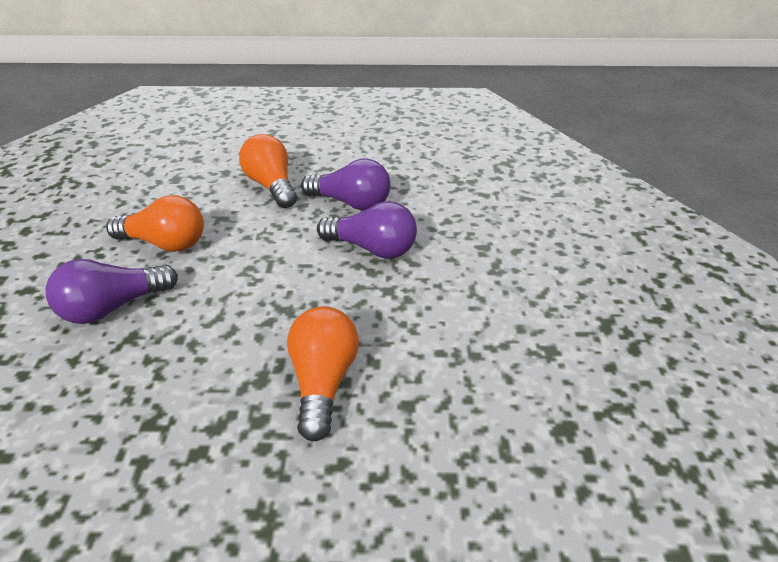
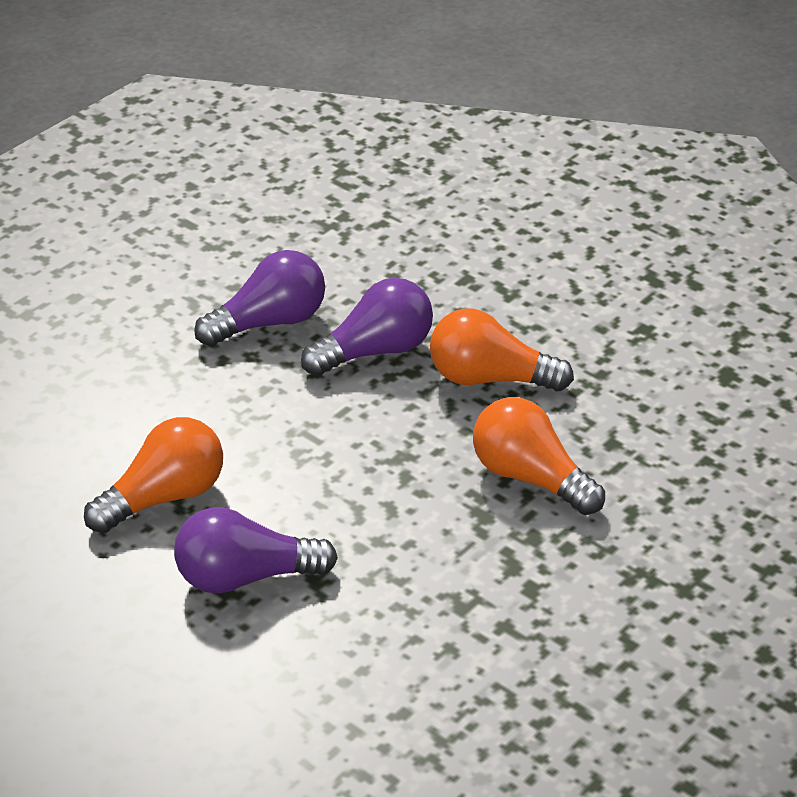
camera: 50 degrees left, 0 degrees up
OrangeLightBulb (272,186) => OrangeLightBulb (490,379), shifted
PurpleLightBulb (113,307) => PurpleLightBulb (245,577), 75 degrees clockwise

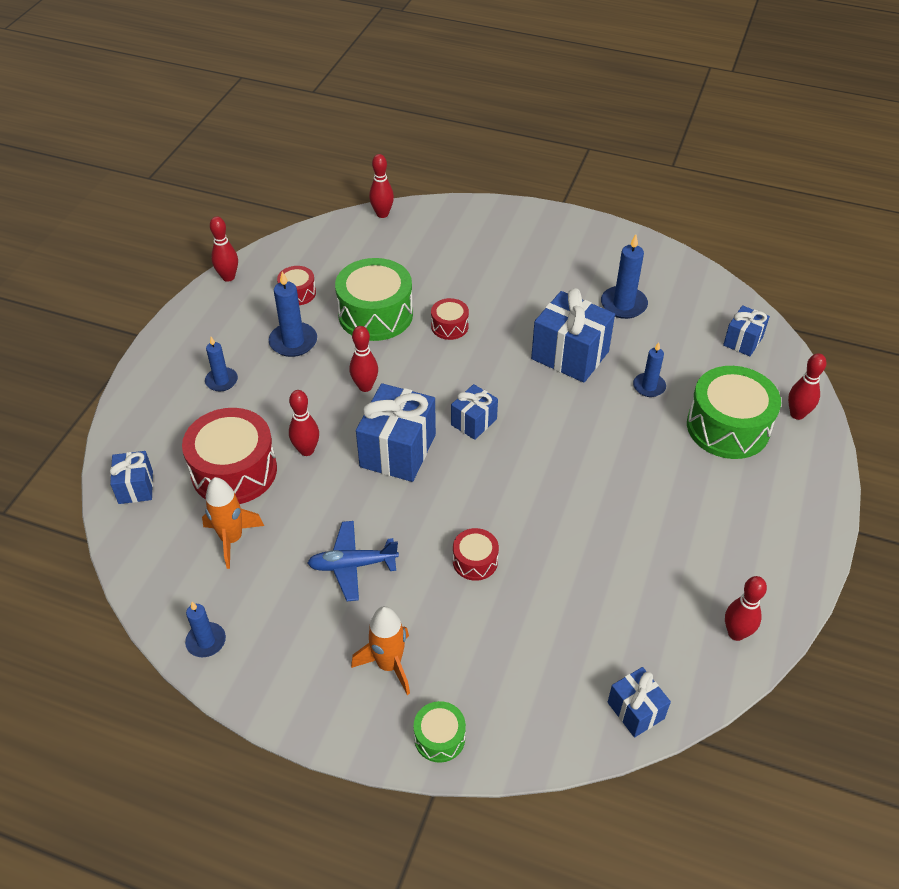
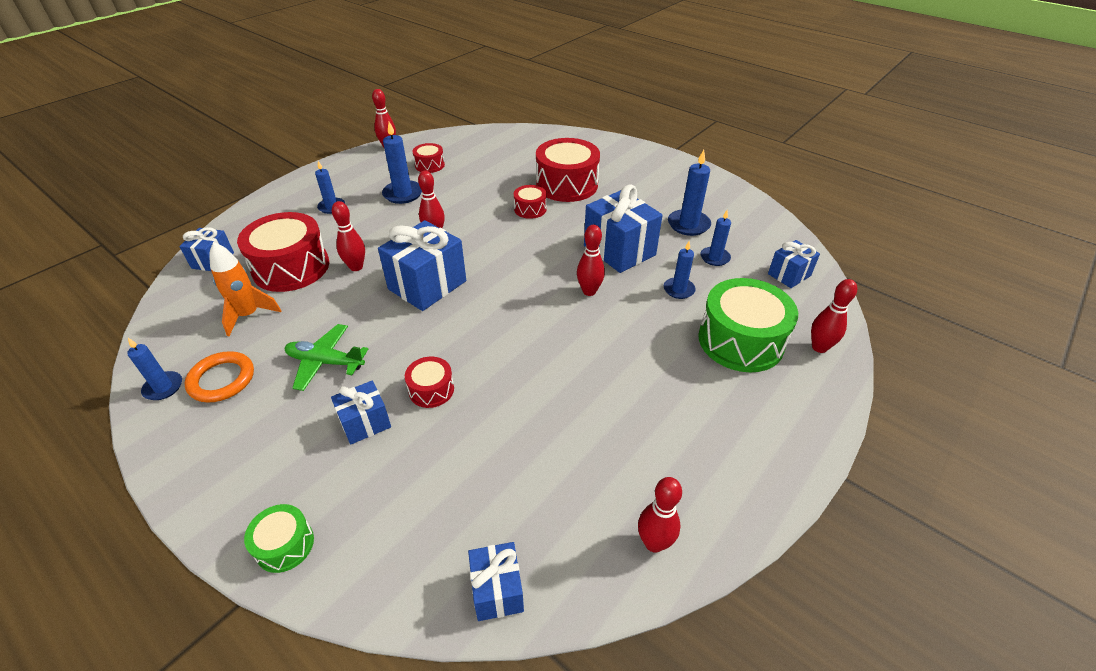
camera: 20 degrees right, 5 degrees down
RedBowlingPin (382,214) => RedBowlingPin (589,291), shifted
GreenDrum (375,314) => nothing
BlueGift (473,422) => BlueGift (365,423), shifted
BluePlane (352,565) => GreenPlane (325,362)
OrangeRocket (389,664) => nothing
nothing => RedDrum (567,185)
nothing => BlueCandle (715,258)
nothing => OrangeRing (222,380)

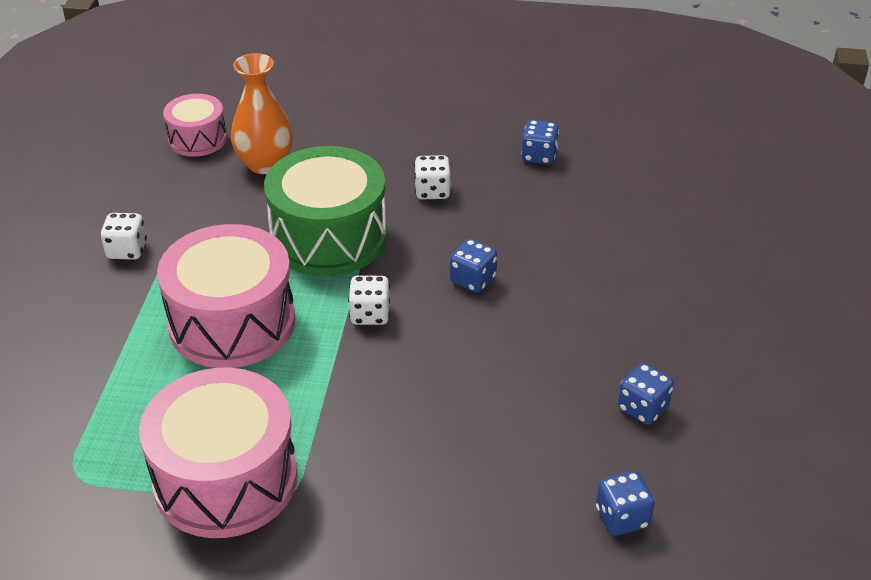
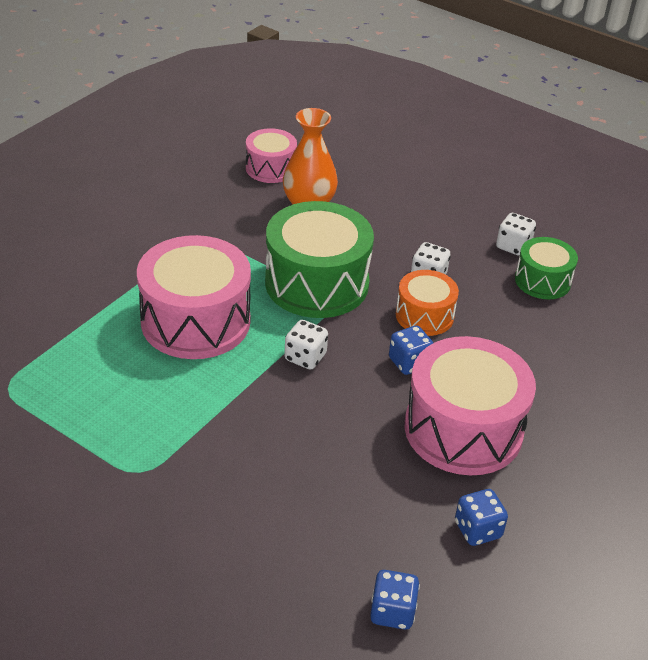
camera: 25 degrees right, 0 degrees up
BlueDice (539,156) => GreenDrum (542,281)
WhiteDice (127,250) => WhiteDice (513,246), shifted
PinkDrum (226,479) => PinkDrum (463,429), shifted
nothing => OrangeDrum (424,315)

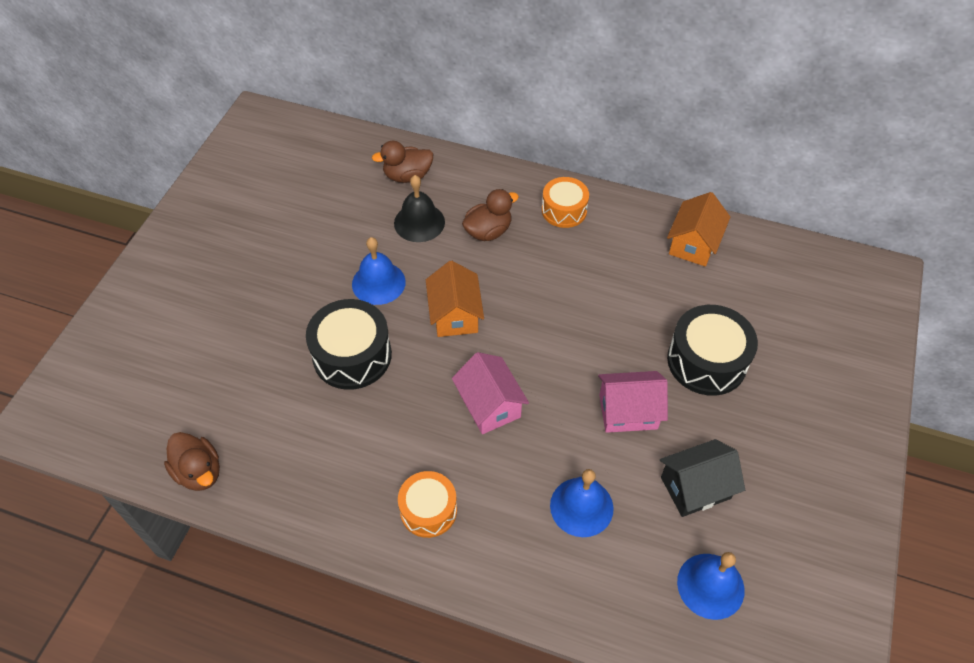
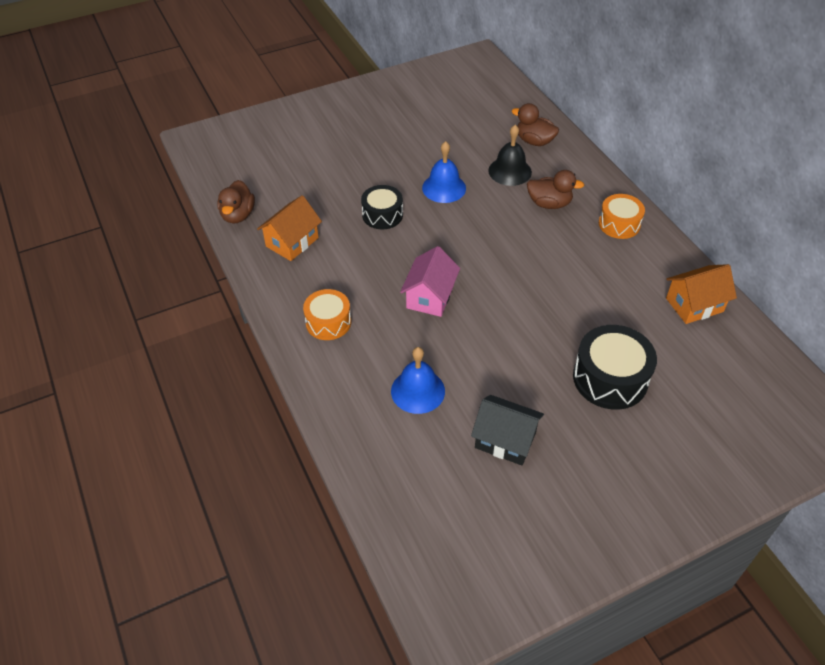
camera: 45 degrees right, 5 degrees down
OrangeHouse (455,315) => OrangeHouse (292,242), shifted
BlackDrum (352,355) => BlackDrum (382,215), x0.65
PinkHouse (628,412) => nothing
BlueBell (710,586) => nothing

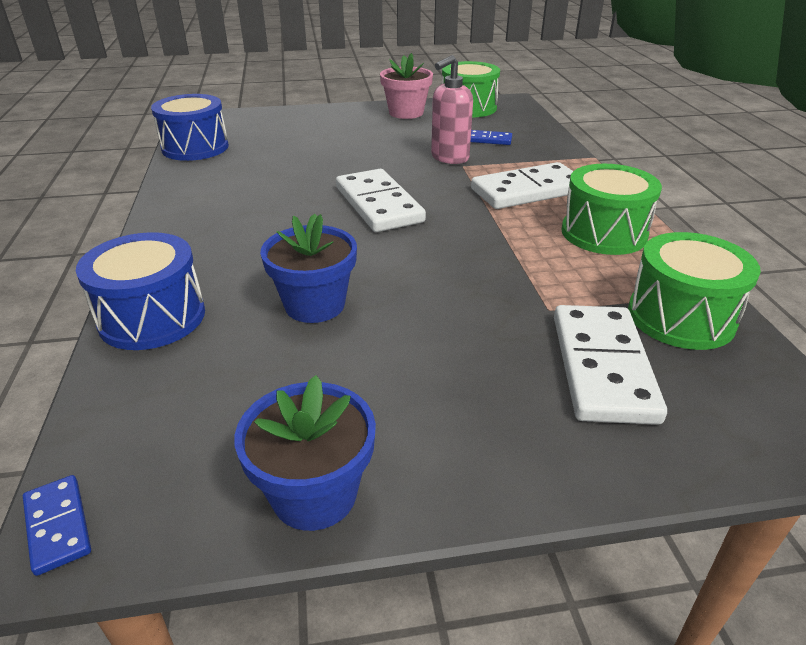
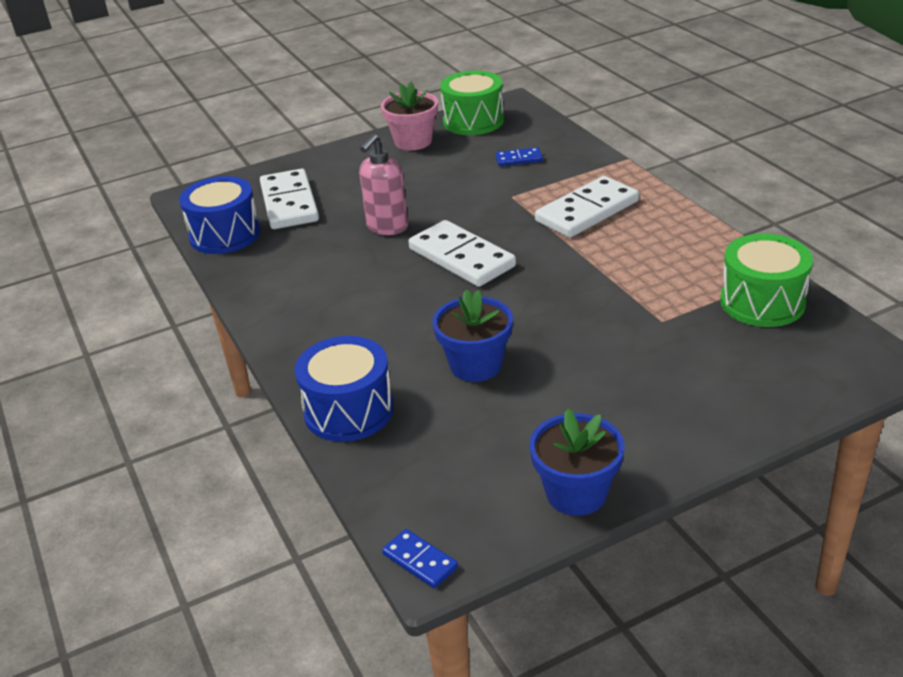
camera: 15 degrees left, 0 degrees up
PinkSoapDispenser (449,158) => PinkSoapDispenser (387,227), shifted
GreenDrum (603,233) => nothing
WhiteDomino (603,367) => WhiteDomino (289,203), shifted

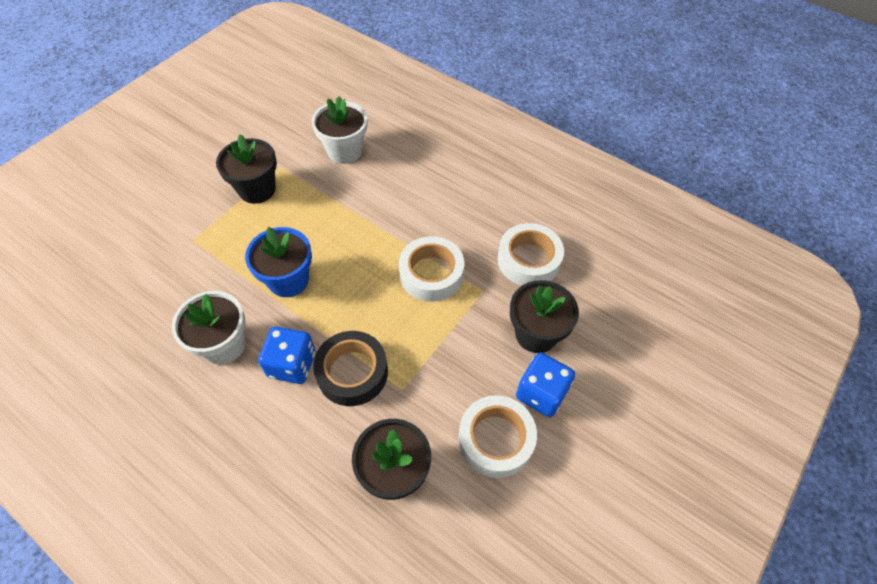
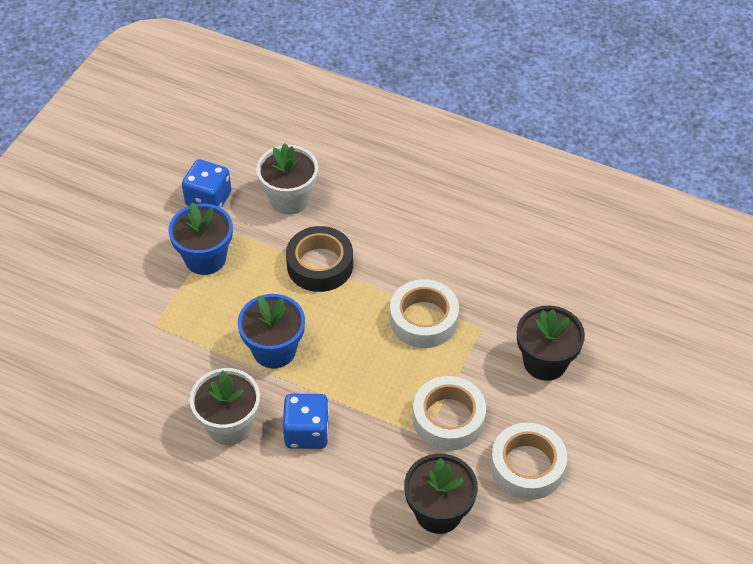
camera: 10 degrees left, 5 degrees down
BlackFlowerPot (257,189) => BlueFlowerPot (205,258)
WhiteTape (528,260) => WhiteTape (448,418), shifted
BlackTape (352,372) => BlackTape (320,265), shifted
BlueDice (541,393) => BlueDice (208,199), shifted

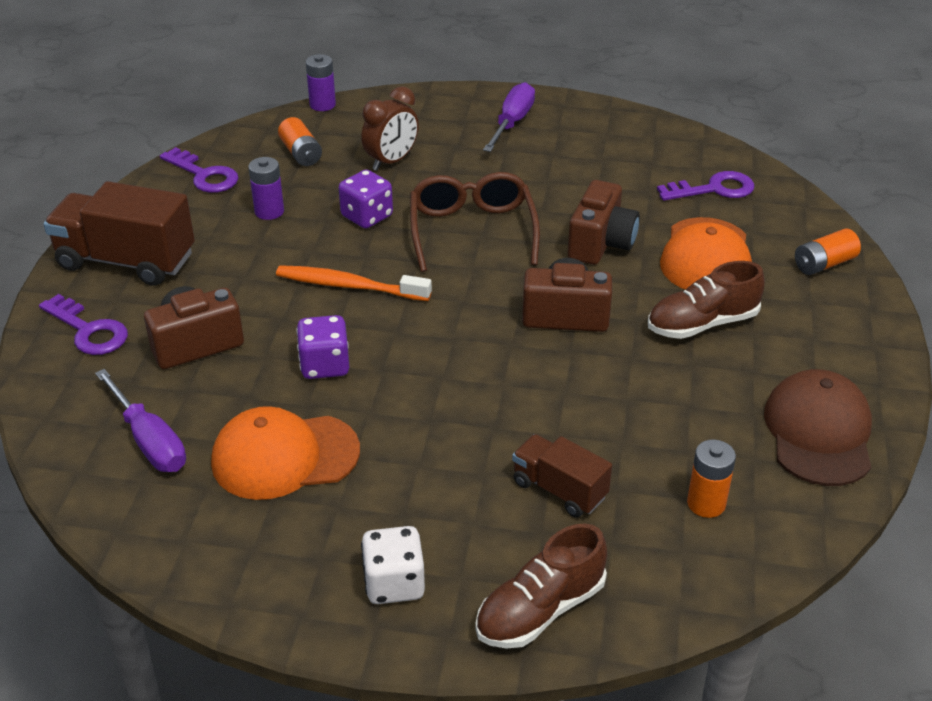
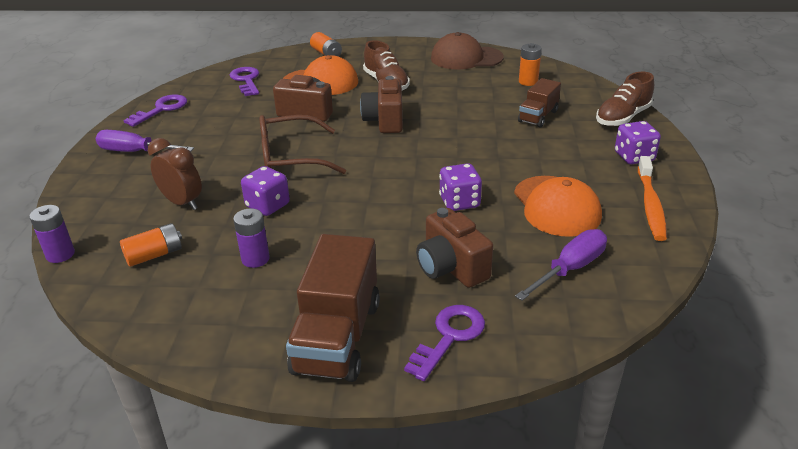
camera: 95 degrees left, 5 degrees down
PurpleKey (204,175) => PurpleKey (161,109), shifted
OrangeToothbrush (350,286) => OrangeToothbrush (650,204), shifted
BrownShoe (540,610) => BrownShoe (622,117), 90 degrees clockwise
WhiteDice (394,583) => PurpleDice (634,157)

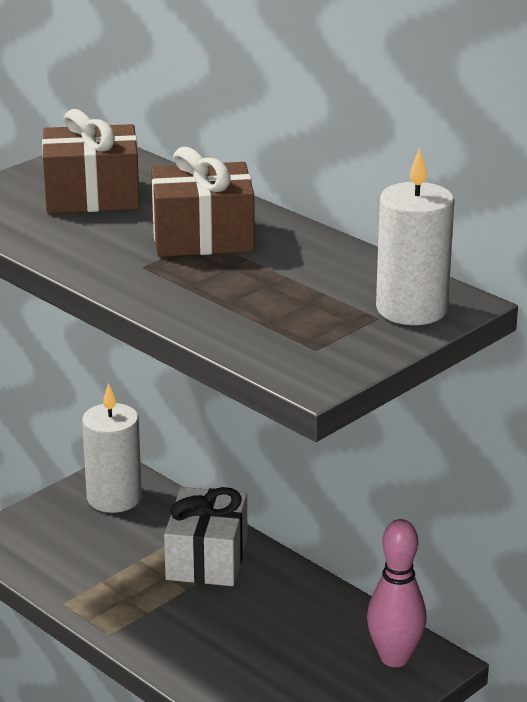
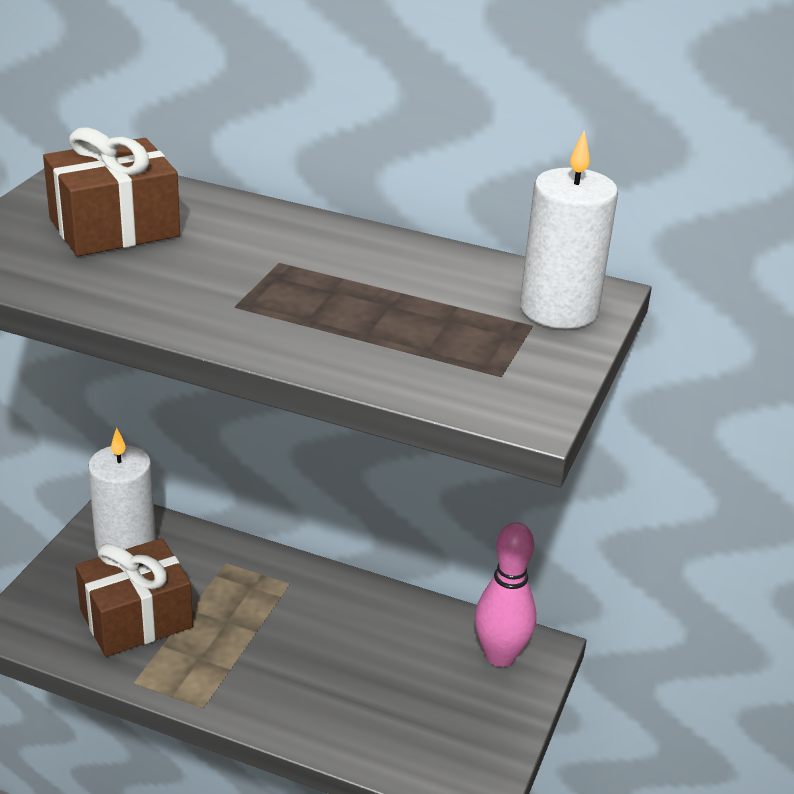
camera: 25 degrees left, 5 degrees up
BrownGift (202,237) => BrownGift (136,618), shifted
WhiteGift (207,558) => nothing

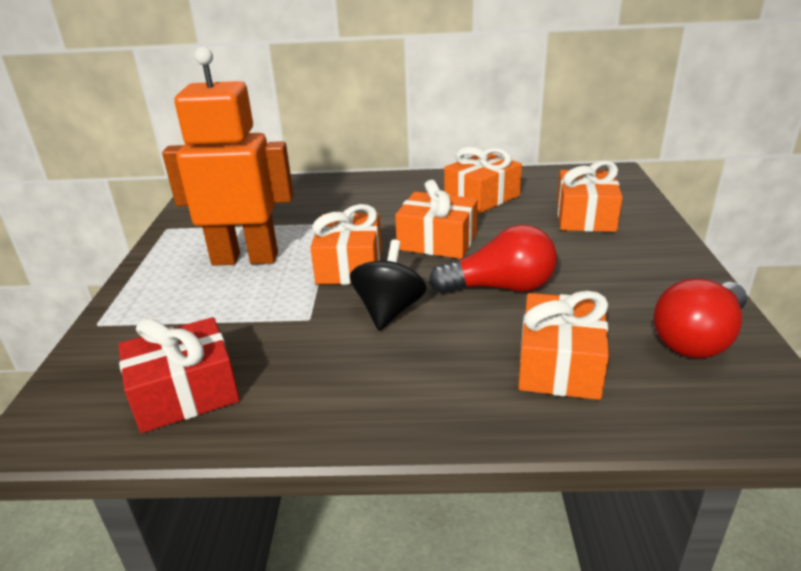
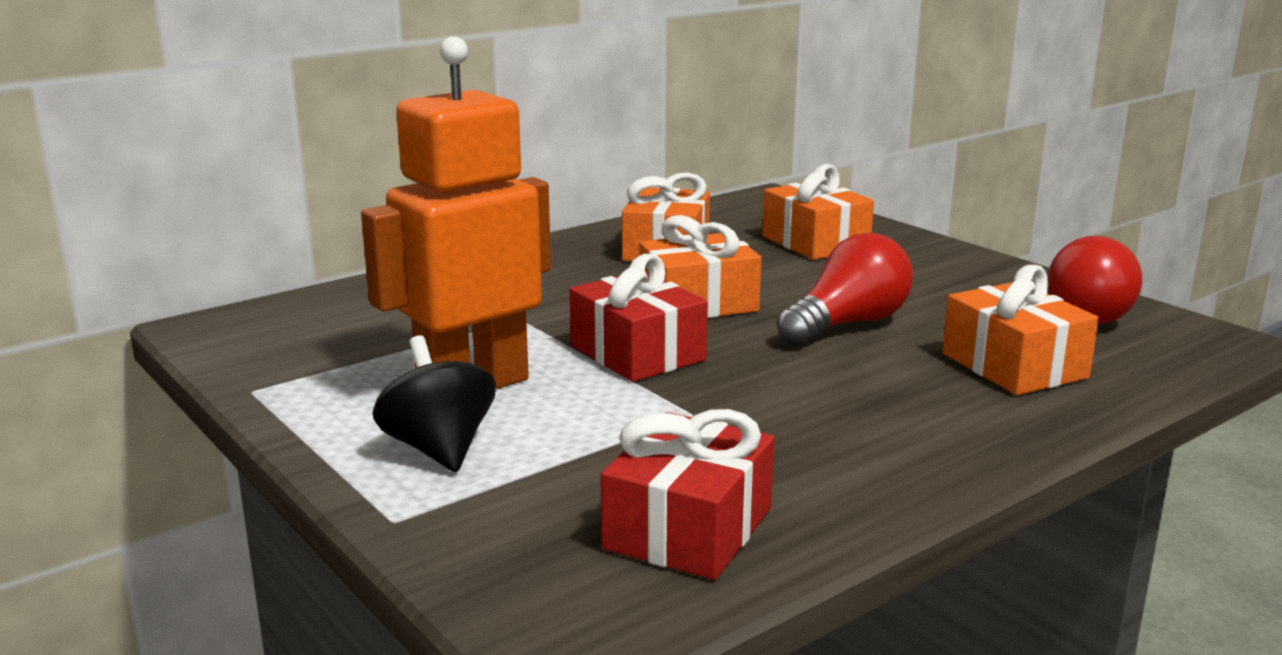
camera: 40 degrees left, 10 degrees down
OrangeGift (350,265) => RedGift (637,353)
BlackSpinningTop (389,310) => BlackSpinningTop (439,449), shifted

